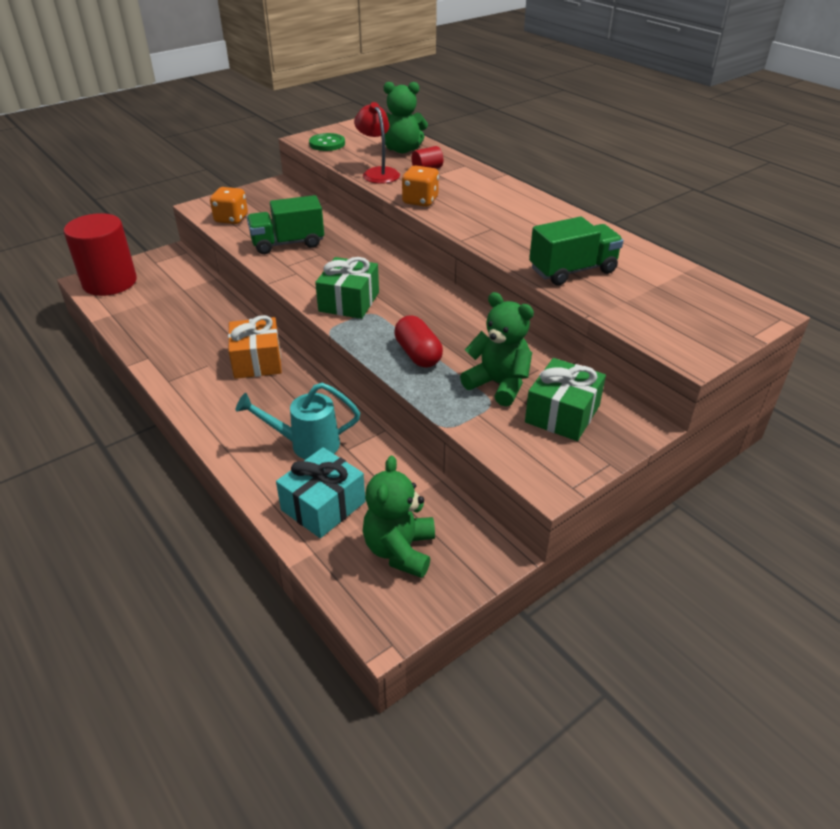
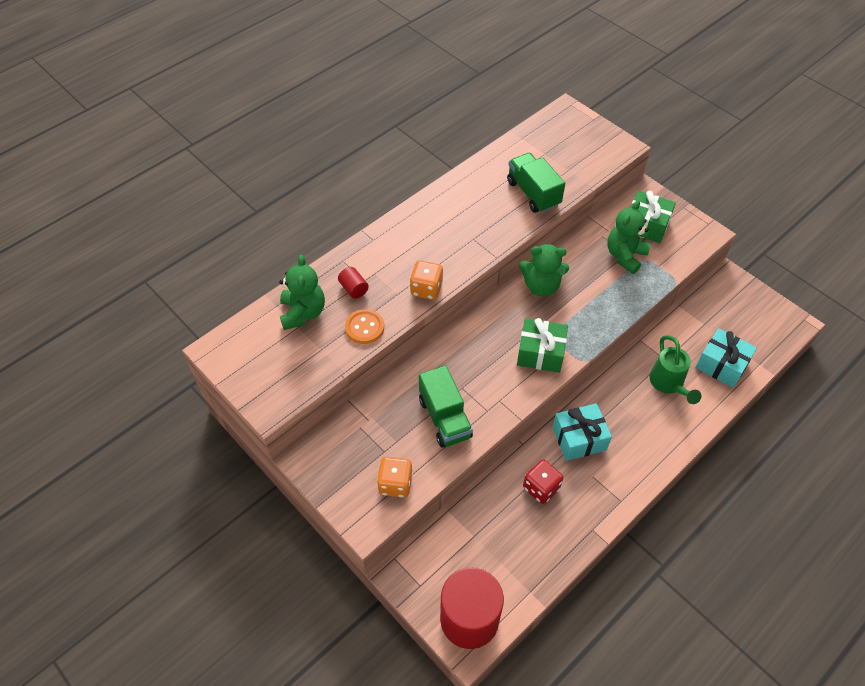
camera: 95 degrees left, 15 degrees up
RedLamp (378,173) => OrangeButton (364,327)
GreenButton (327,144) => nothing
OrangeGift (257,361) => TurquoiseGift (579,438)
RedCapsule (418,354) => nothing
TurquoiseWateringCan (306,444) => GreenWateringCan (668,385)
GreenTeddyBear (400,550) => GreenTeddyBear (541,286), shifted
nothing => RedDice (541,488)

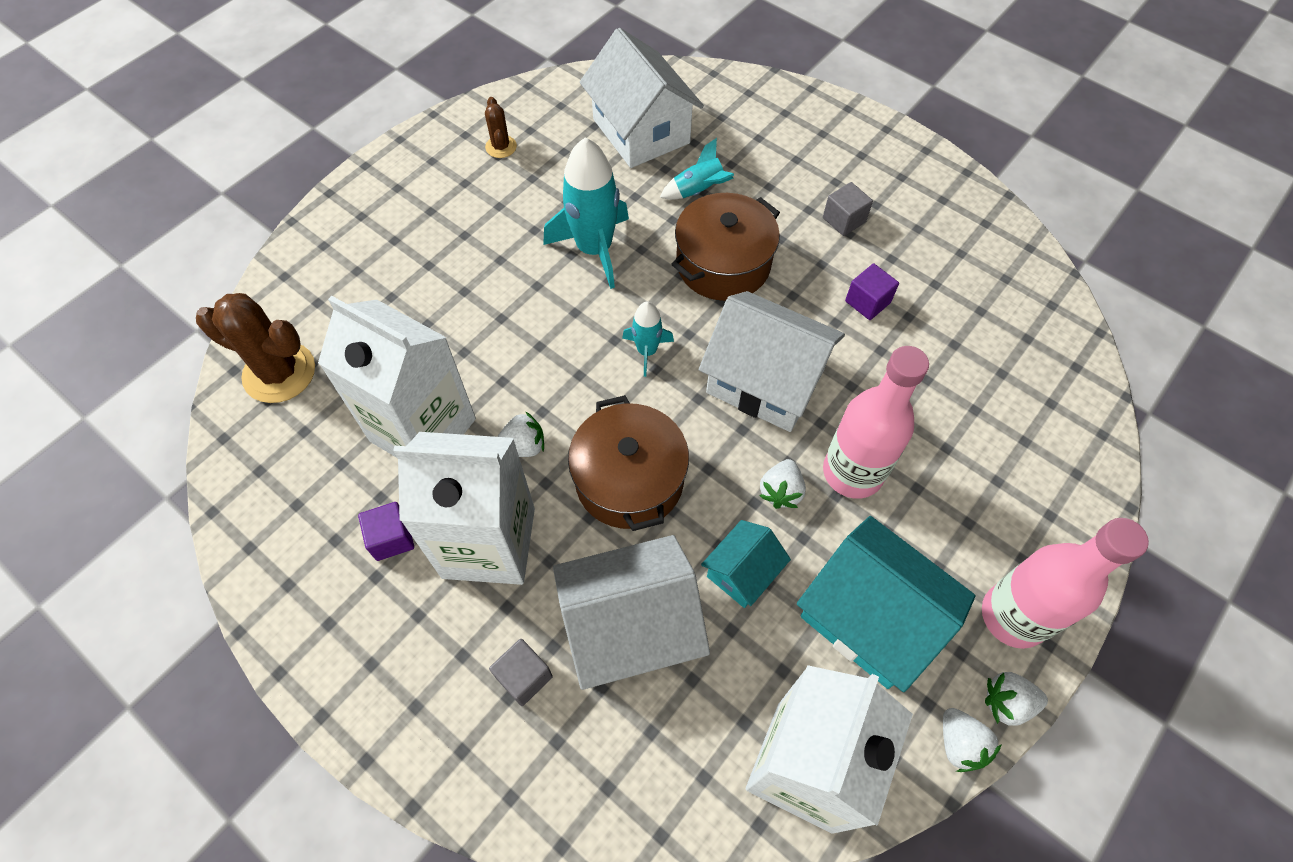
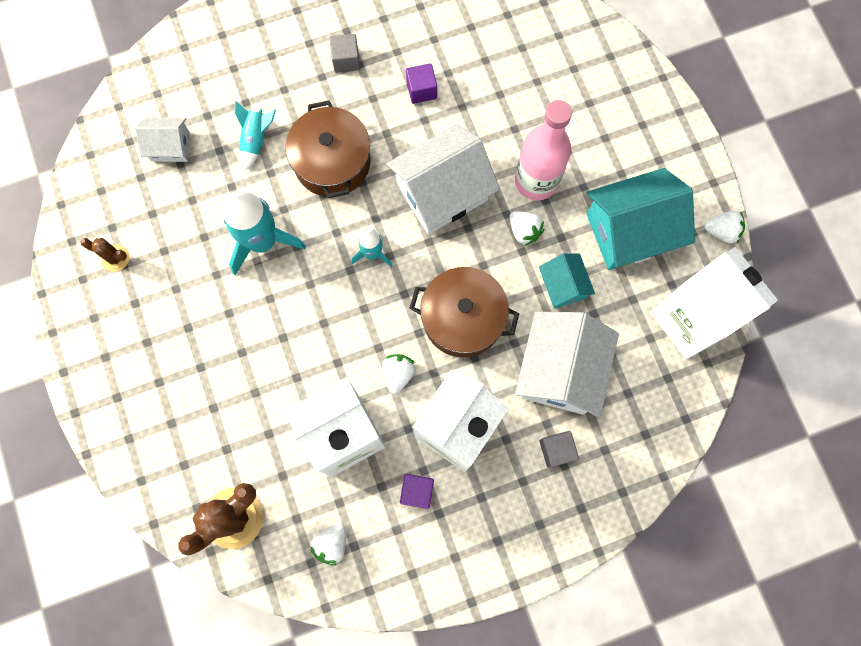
camera: 60 degrees left, 15 degrees up
WhiteHouse (641,131) => WhiteHouse (170,146), x0.53
PinkBottle (1013,616) => nothing
WhiteStrawberry (1007,702) => WhiteStrawberry (331,544), shifted

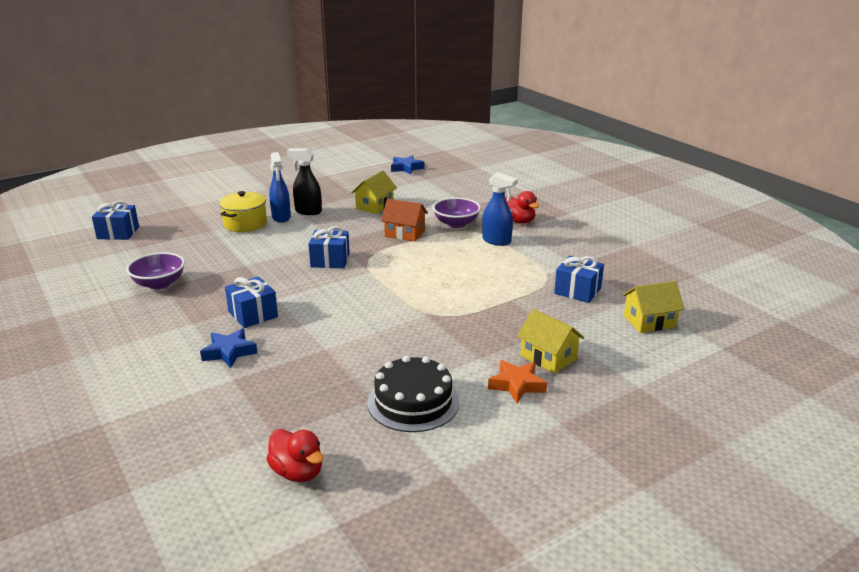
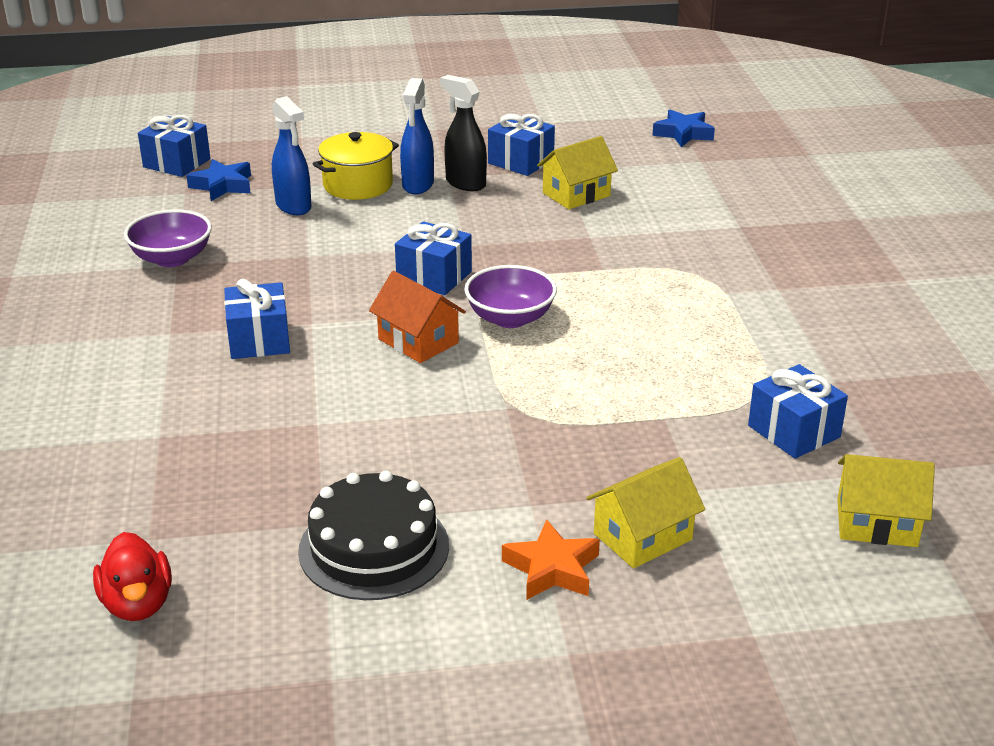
camera: 25 degrees right, 5 degrees up
BlueSprayBottle (497,241) => BlueSprayBottle (293,206), shifted
RedDuck (519,221) => nothing
PurpleBowl (456,224) => PurpleBowl (510,318), shifted
OrangeHouse (404,233) => OrangeHouse (418,341), shifted
YellowHouse (548,357) => YellowHouse (643,537), 75 degrees clockwise
BlueStar (229,352) => BlueStar (222,186), shifted
nothing => BlueGift (521,161)

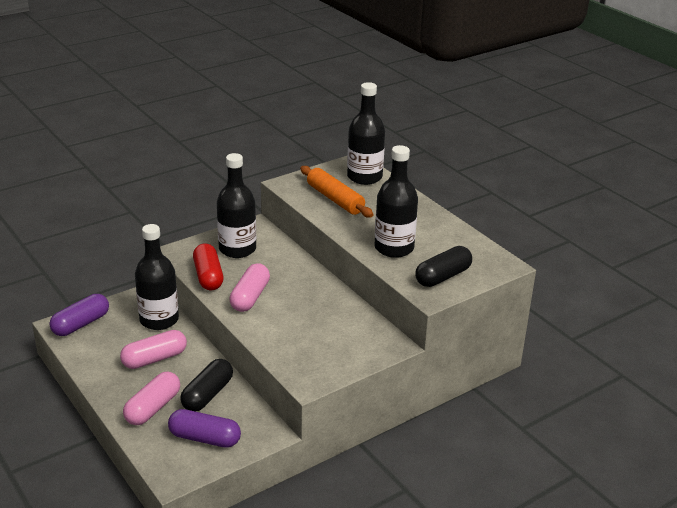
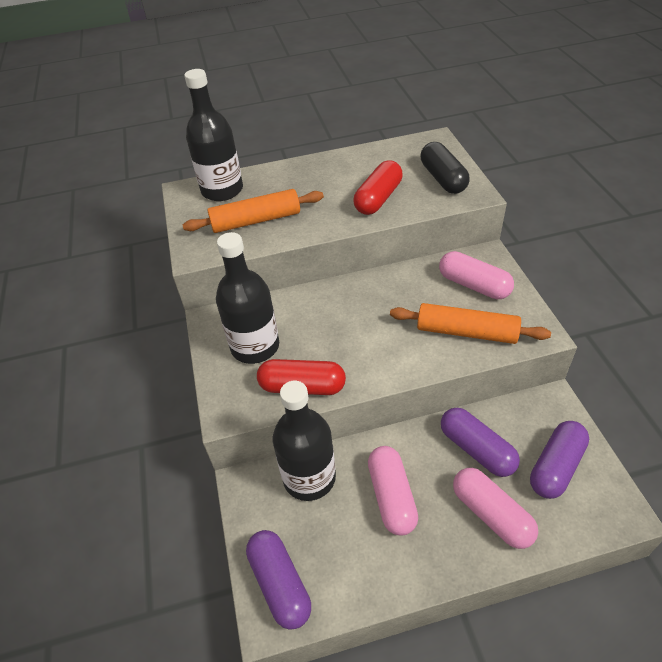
camera: 65 degrees left, 15 degrees up
BlackBottle (394,248) => RedCapsule (378,198)
PinkCapsule (250,297) => PinkCapsule (474,285), shifted
BlackCapsule (207,394) => PurpleCapsule (476,449)
nothing => OrangeRollingPin (466,332)

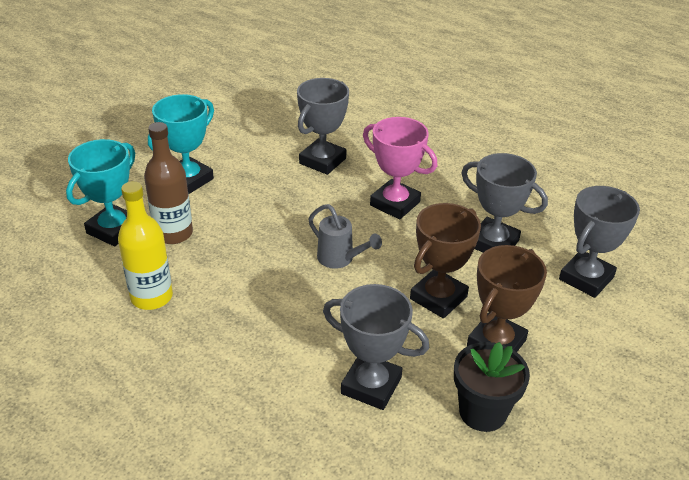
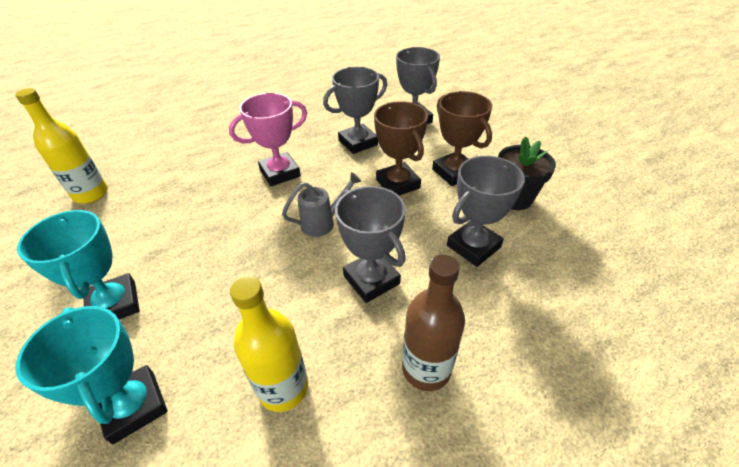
camera: 65 degrees left, 5 degrees up
GreyTrophy (322,161) => GreyTrophy (371,280), shifted
BrownBottle (173,233) => BrownBottle (426,368), shifted
nothing => YellowBottle (91,194)

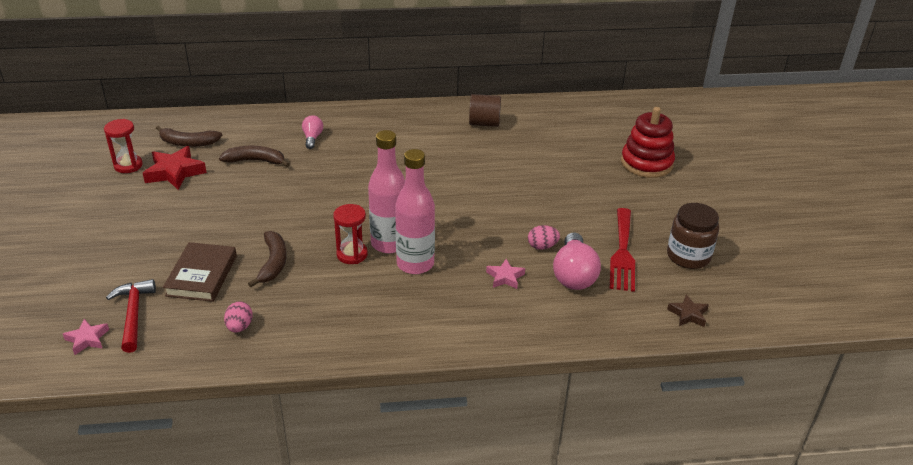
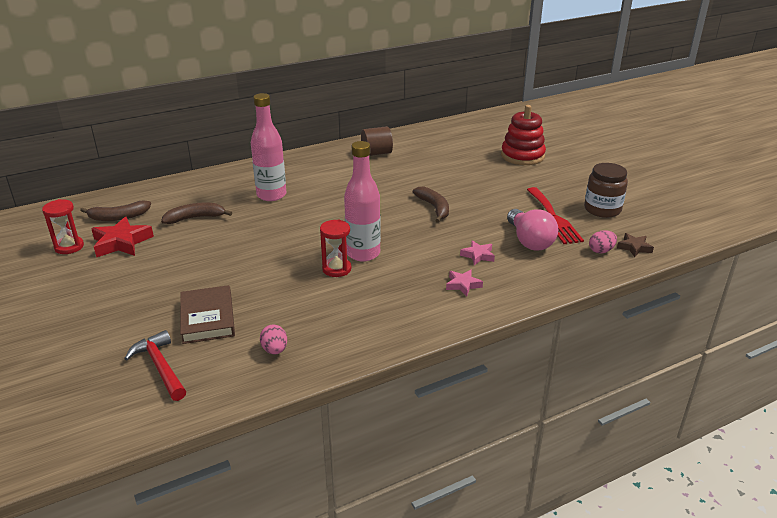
camera: 20 degrees left, 5 degrees down
PinkLightBulb (312,138) => nothing
PinkBottle (415,264) => PinkBottle (271,195), shifted
PinkEgg (542,246) => PinkEgg (601,251), shifted
BrownBanana (273,263) => BrownBanana (434,208), shifted
PinkStar (87,339) => PinkStar (463,285), shifted

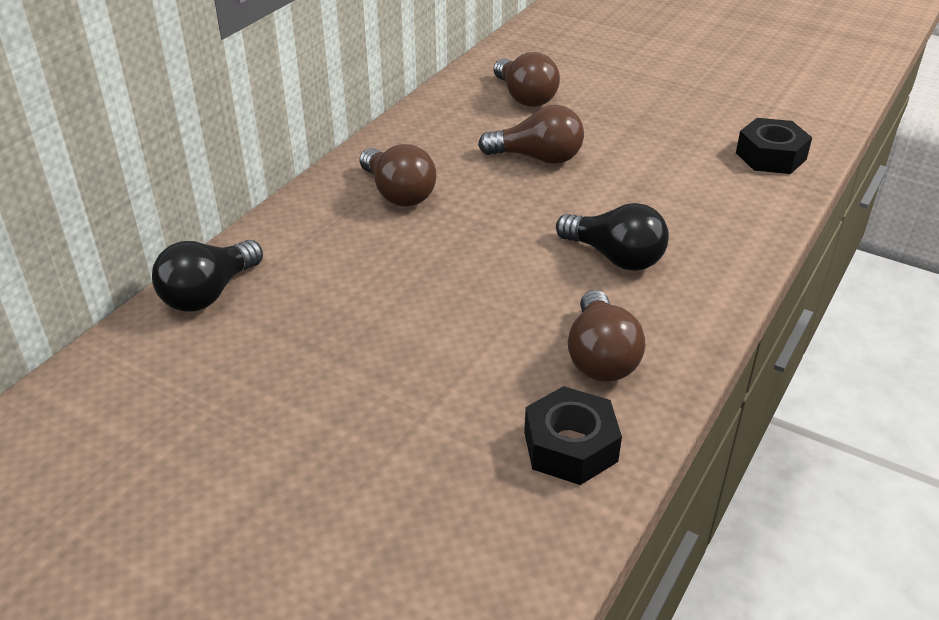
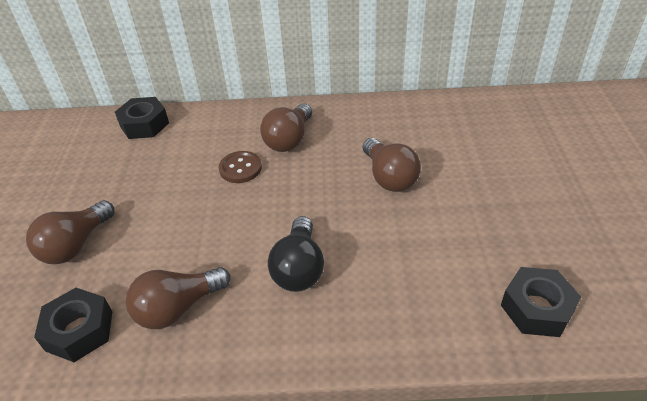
camera: 60 degrees right, 5 degrees up
BrownLightBulb (525,97) => BrownLightBulb (76,245), shifted
BlackLightBulb (209,293) => BlackNut (144,124)
nothing => BrownButton (240,168)

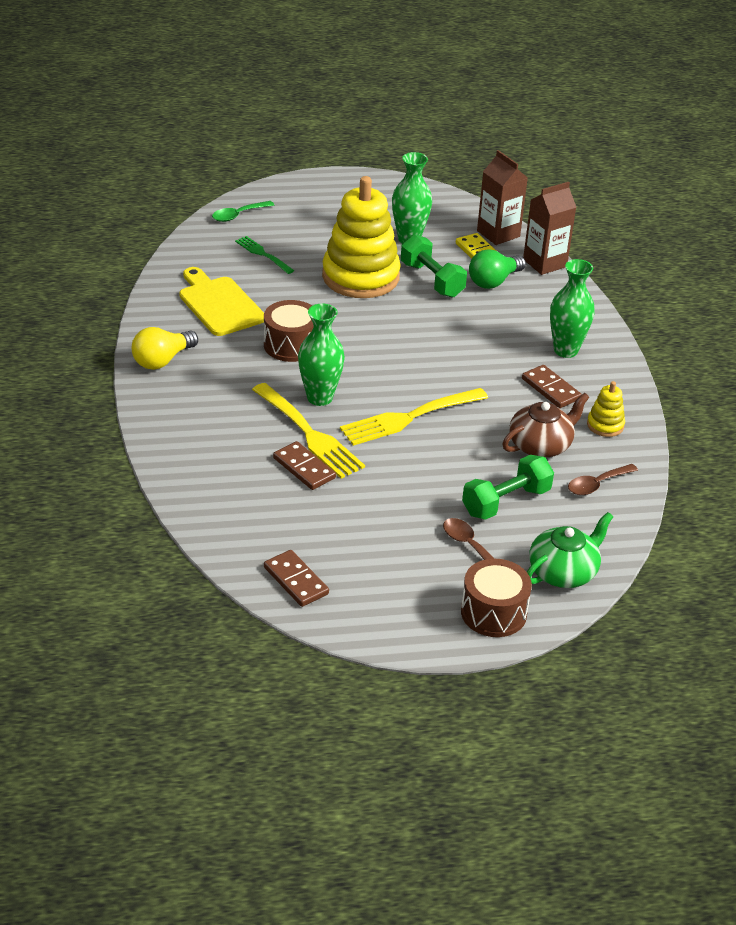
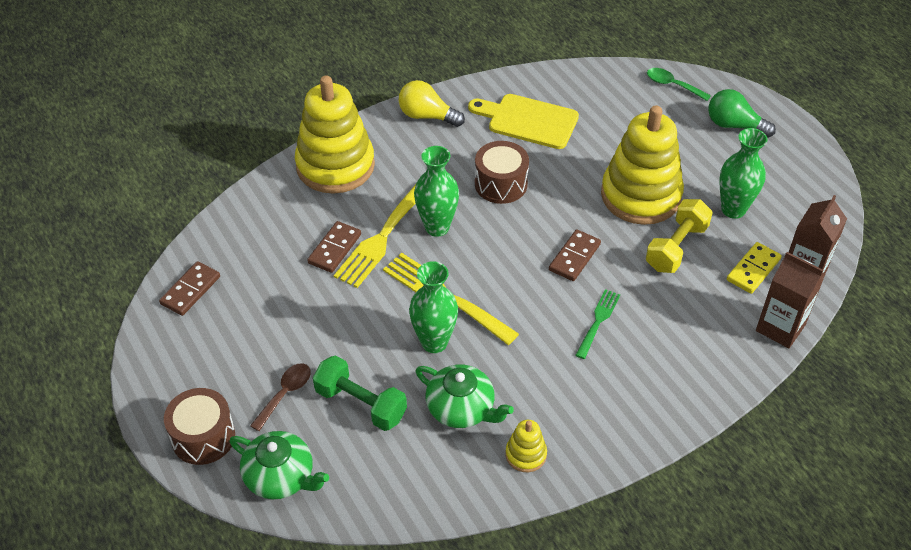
camera: 70 degrees right, 10 degrees up
GreenDumbbell (432,280) => YellowDumbbell (676,247)
GreenFork (263,254) => GreenFork (598,321), shifted
GreenLightBulb (493,281) => GreenLightBulb (734,125), shifted
GreenVase (565,350) => GreenVase (434,342), shifted
YellowCuttingBoard (219,304) => YellowCuttingBoard (528,121), 105 degrees counterclockwise
BrownDomino (551,389) => BrownDomino (574,257), shifted
BrownTeapot (541,445) => GreenTeapot (461,408)
BrownSpoon (597,484) => nothing
nothing => YellowStackingToy (335,166)

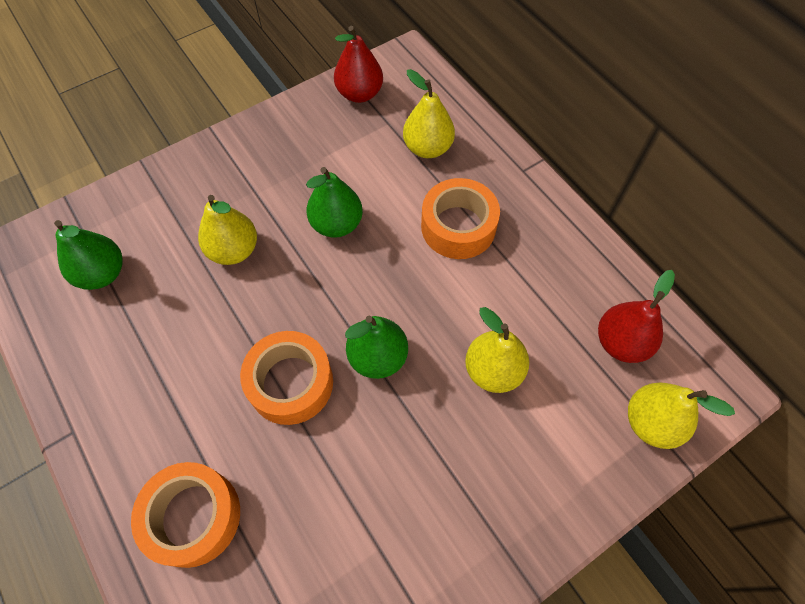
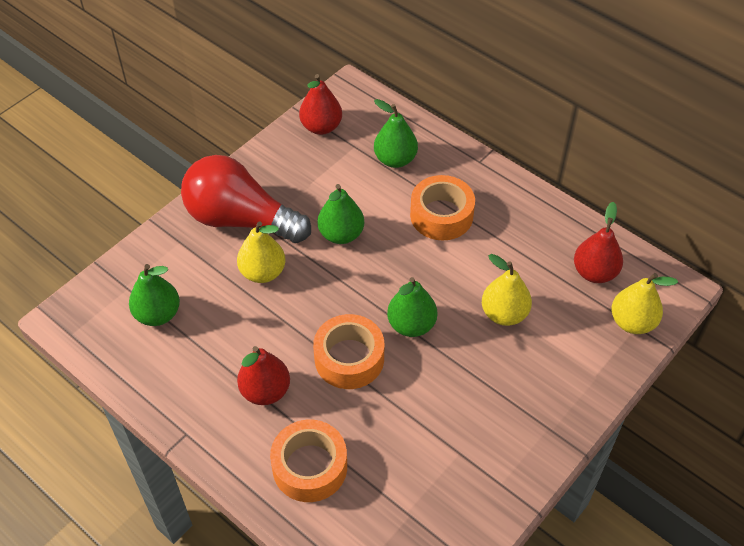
camera: 15 degrees left, 10 degrees down
YellowPear (427,148) => GreenPear (395,159)
nothing => RedLightBulb (241,219)
nothing => RedPear (265,391)

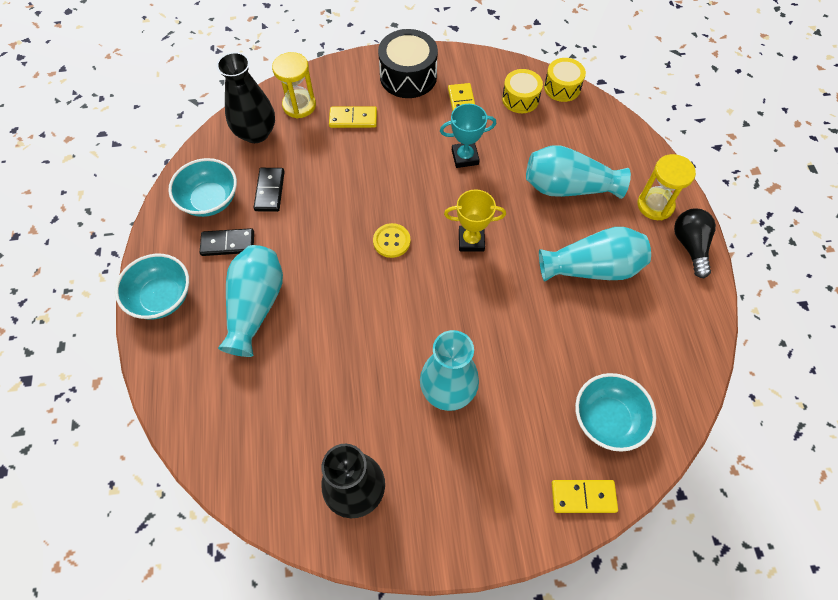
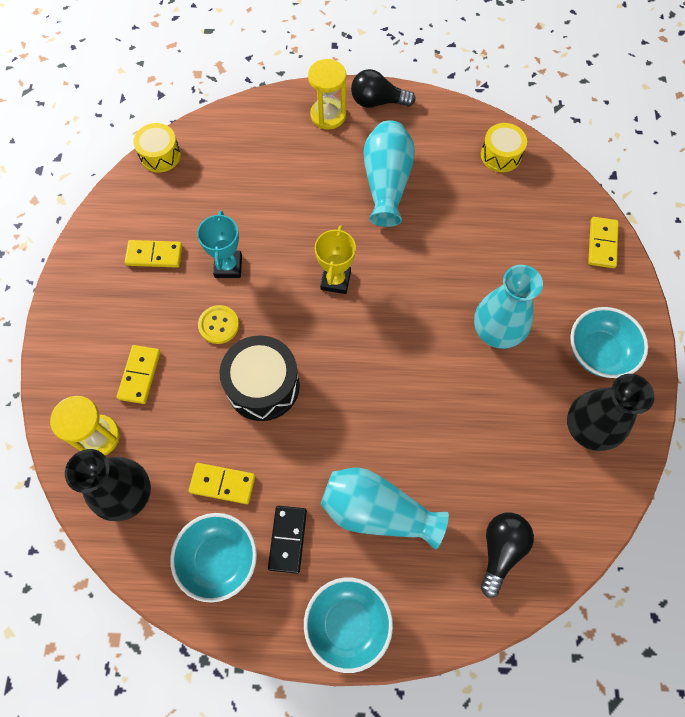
camera: 80 degrees left, 5 degrees up
BlackDrum (408,76) => BlackDrum (263,385), shifted
YellowDrum (520,99) => YellowDrum (500,155), shifted
TurquoiseVase (568,187) => nothing
BlackDomino (270,191) => YellowDomino (222,483)
YellowButton (391,241) => YellowButton (219,325), shifted
TurquoiseBowl (607,419) => TurquoiseBowl (599,352), shifted
nothing => BlackLightBulb (500,550)

